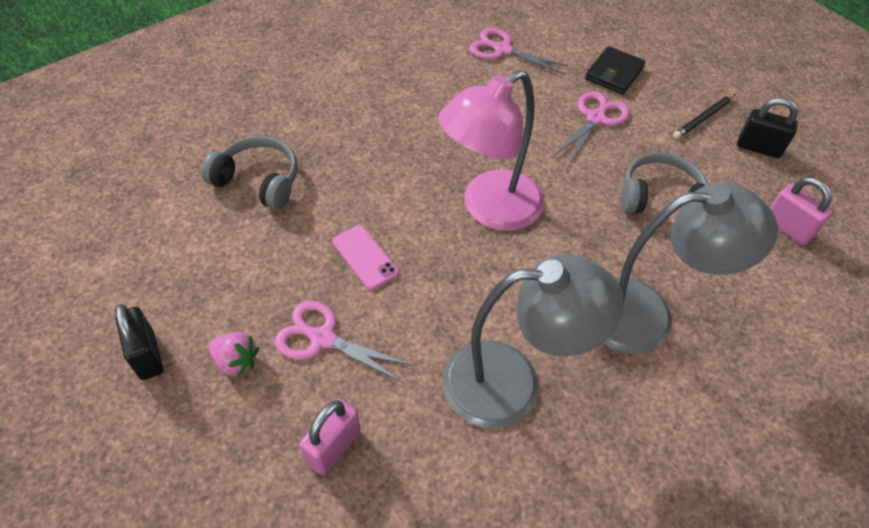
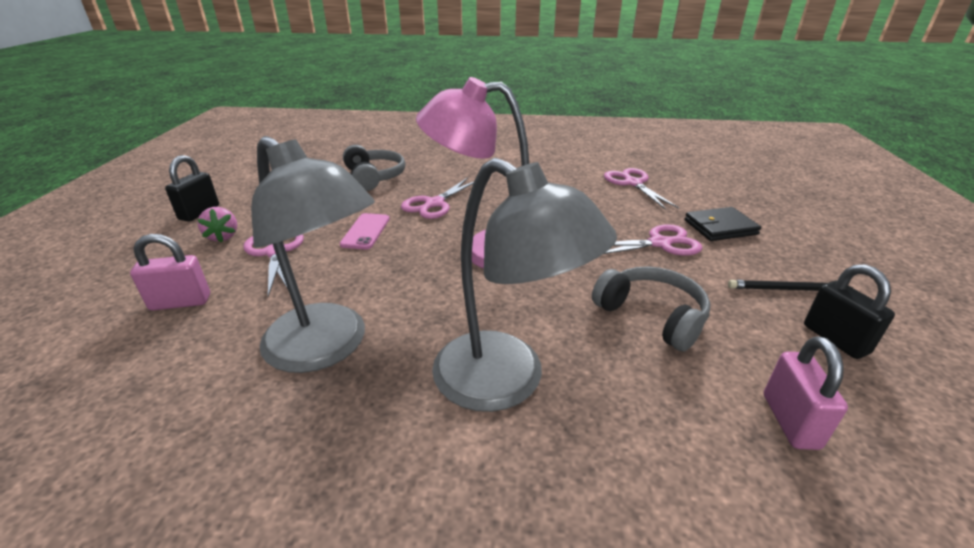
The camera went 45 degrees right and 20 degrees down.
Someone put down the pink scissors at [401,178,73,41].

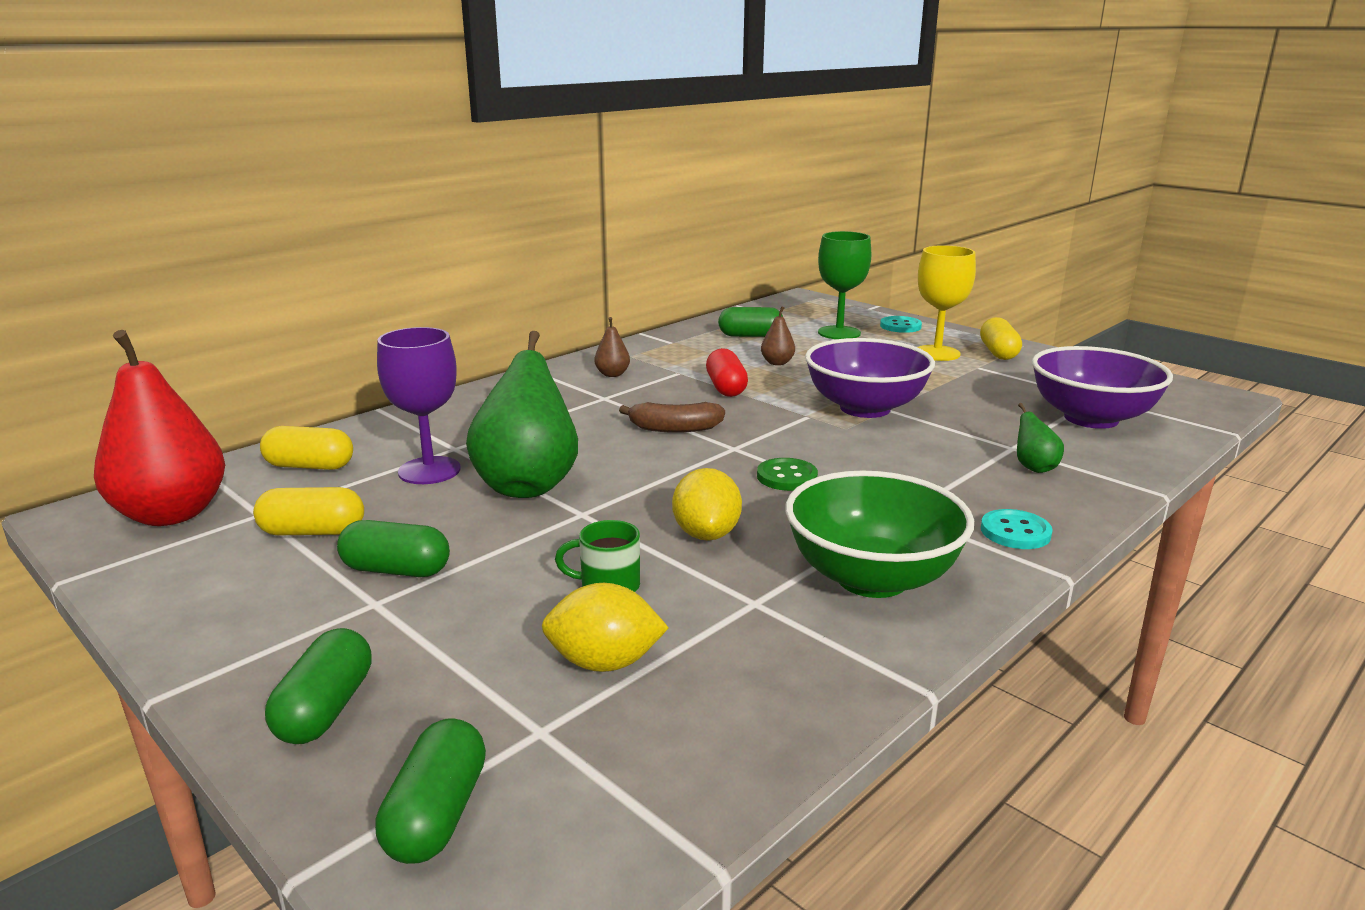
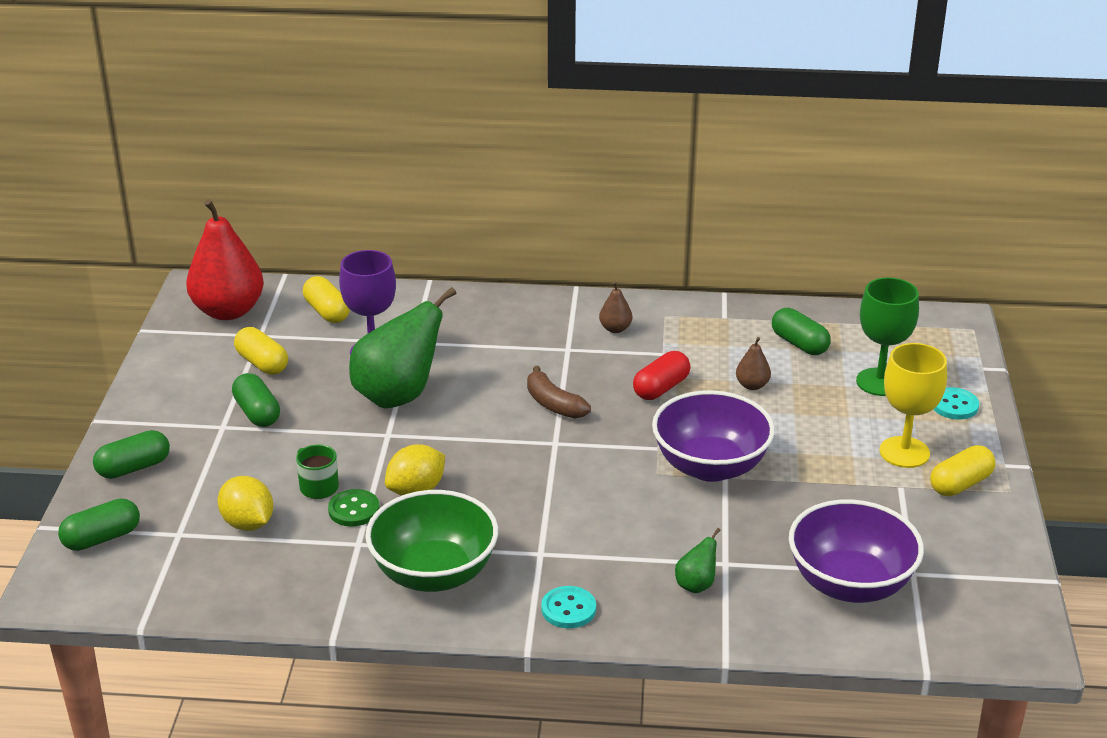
The camera went 50 degrees right and 10 degrees up.
Someone carried the green button from [757,458,61,33] to [328,489,52,37].

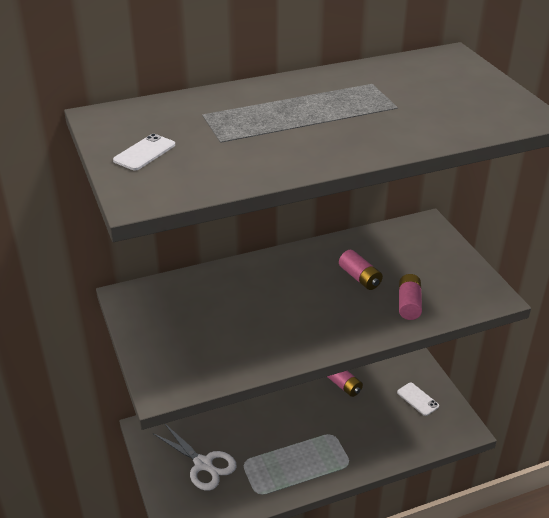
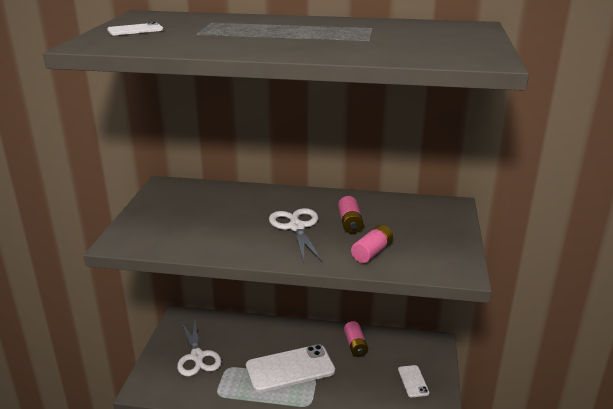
The camera went 30 degrees right and 10 degrees down.
Someone put down the white phone at [246,344,89,49].
Someone put down the white scissors at [269,208,53,54].

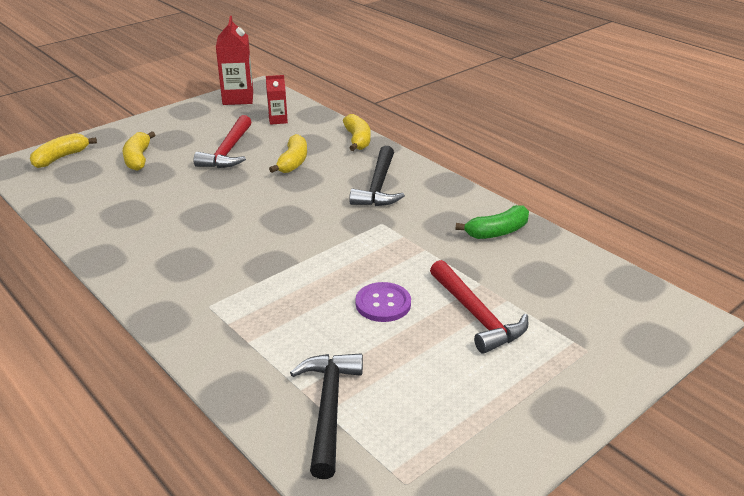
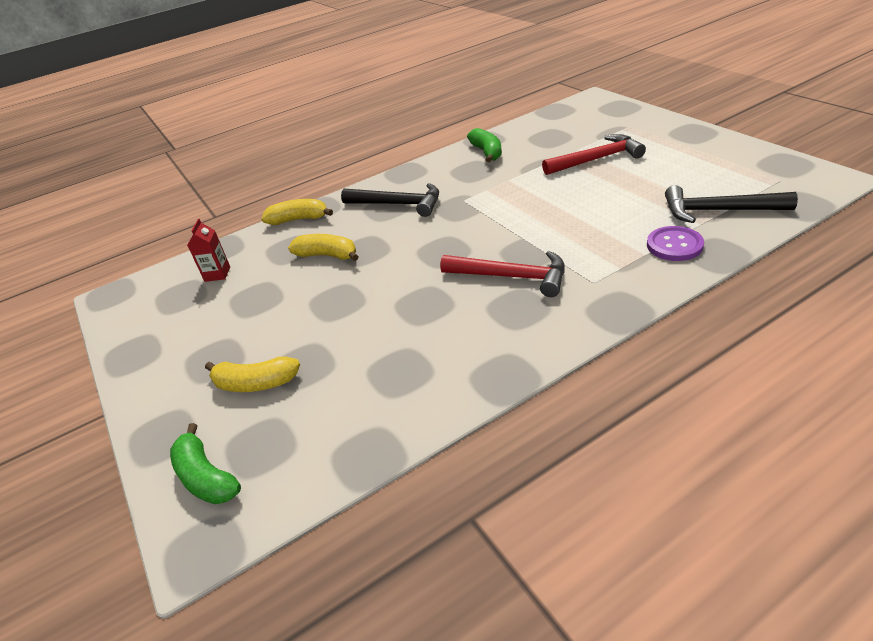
The camera went 75 degrees left and 5 degrees up.
Someone repainted the yellow banana at [30,133,67,35], which became the green banana at [170,423,71,81].
Someone carried the red hammer from [193,115,58,53] to [440,251,125,46].
Someone carried the purple button from [355,282,56,40] to [647,226,57,35].
Someone took away the red carton at [216,16,37,89].

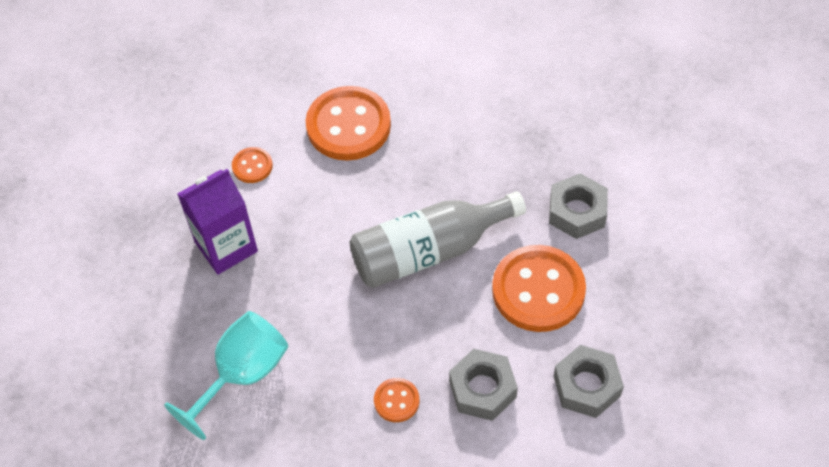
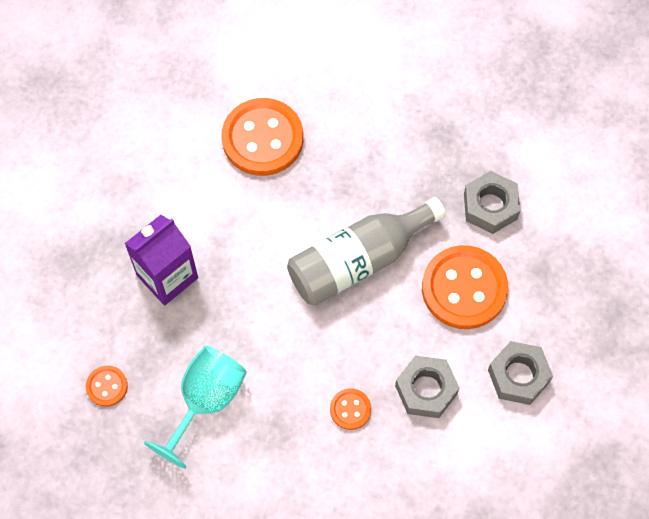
The camera went 10 degrees left and 10 degrees up.
Someone carried the orange button from [232,147,41,36] to [86,366,42,41].

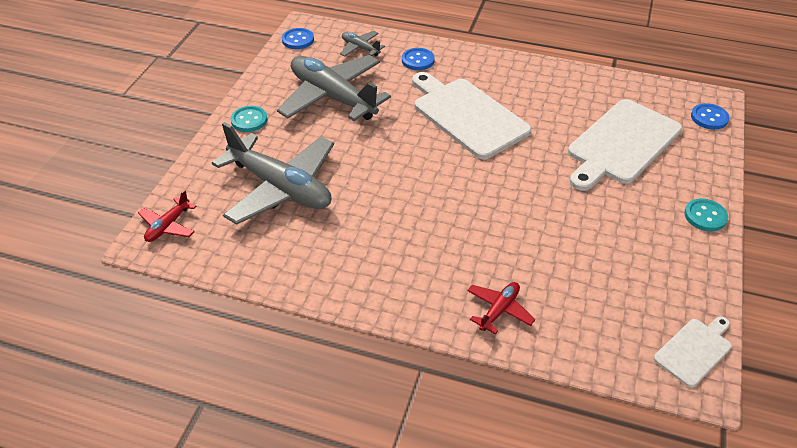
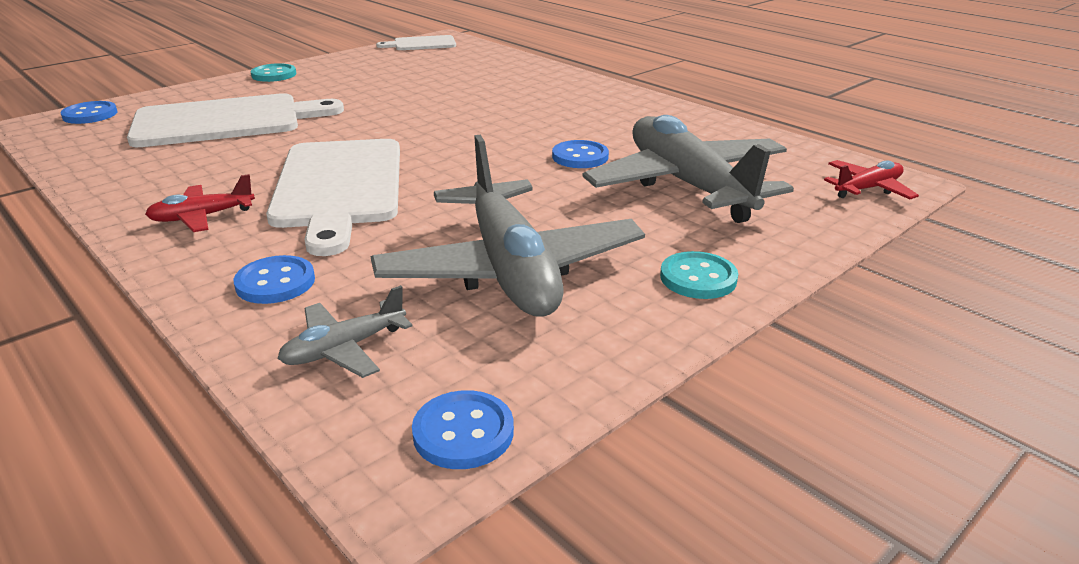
The camera went 150 degrees left and 15 degrees down.
Someone carried the red plane from [467,282,68,52] to [145,174,110,58].
Someone rotated the grey plane at [340,31,45,25] by 75 degrees clockwise.
Someone put down the blue button at [552,140,57,28].

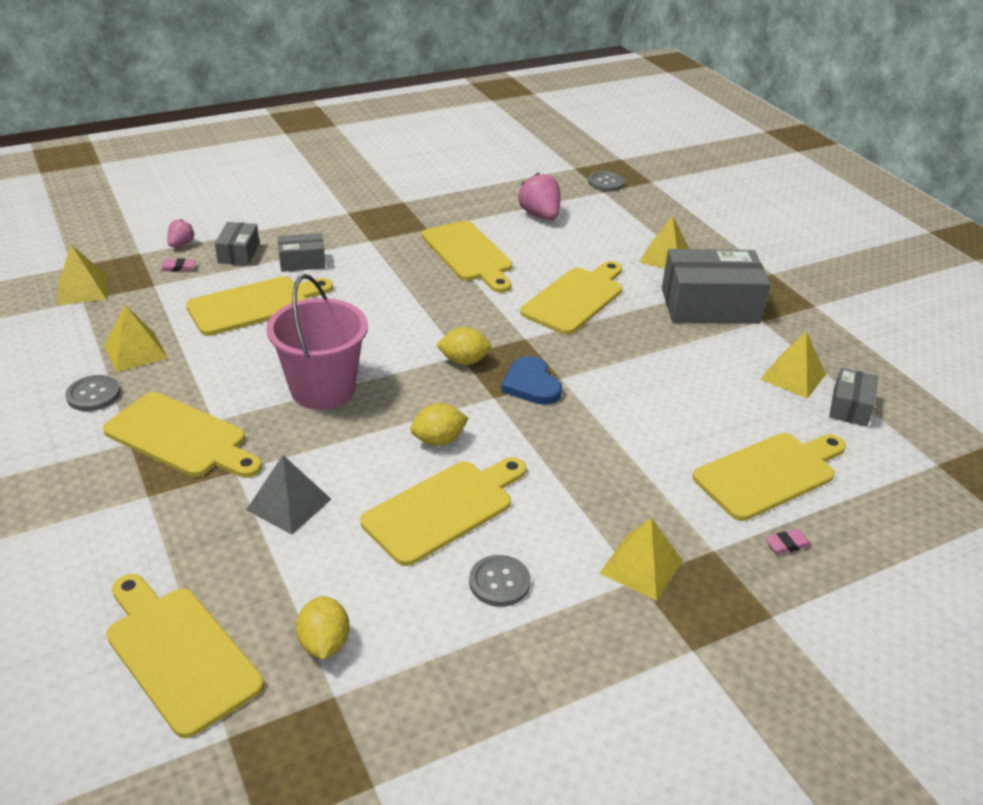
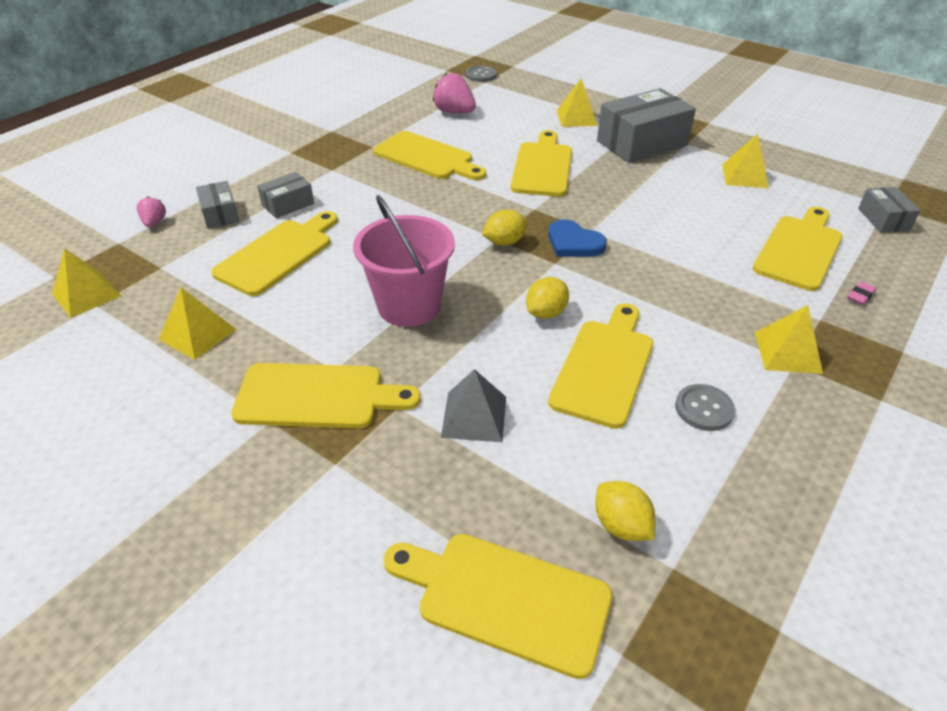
The camera went 25 degrees left and 5 degrees up.
Someone carried the grey box from [829,367,49,60] to [858,187,62,46].
Someone took away the grey button at [66,375,54,36].
Someone took away the pink eraser at [160,258,36,14].

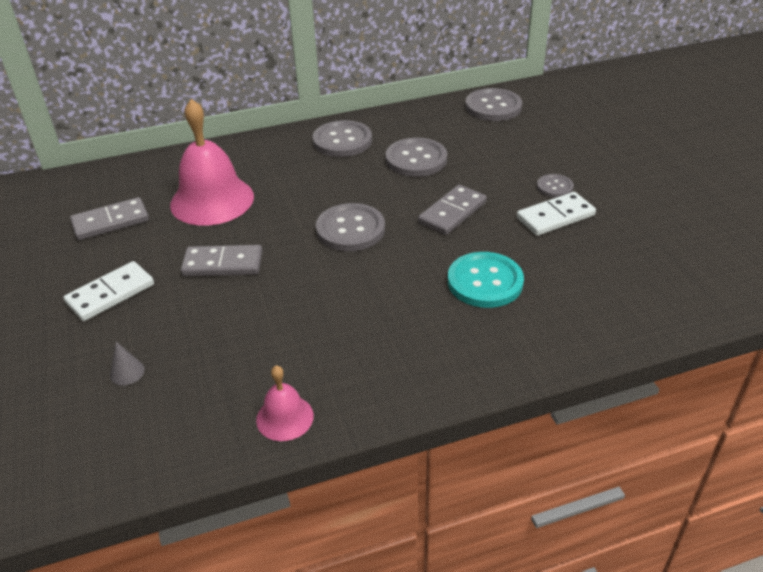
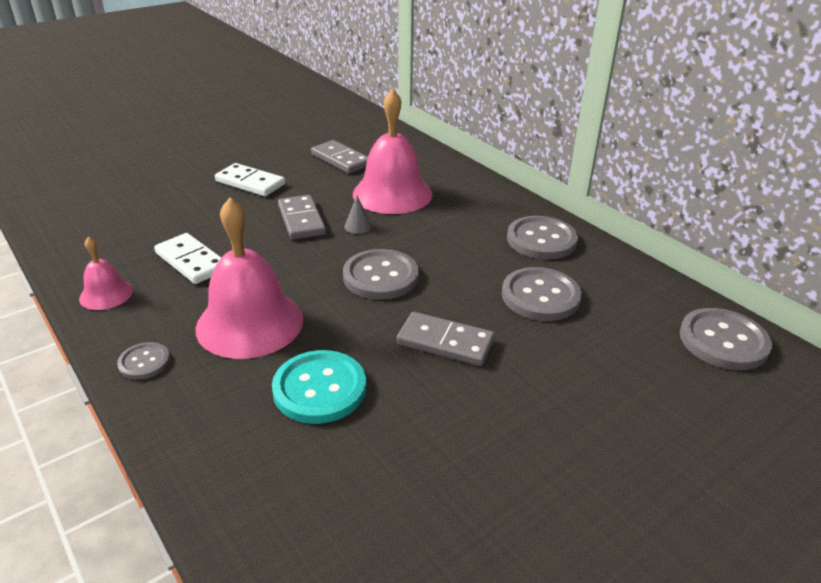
The camera went 70 degrees right and 5 degrees down.
Someone carried the grey button from [537,174,37,24] to [117,342,53,38].
Someone carried the white domino from [517,192,79,44] to [154,233,67,51].
Someone put down the pink bell at [195,197,108,162].
Someone carried the grey cone from [110,342,35,43] to [344,196,28,38].

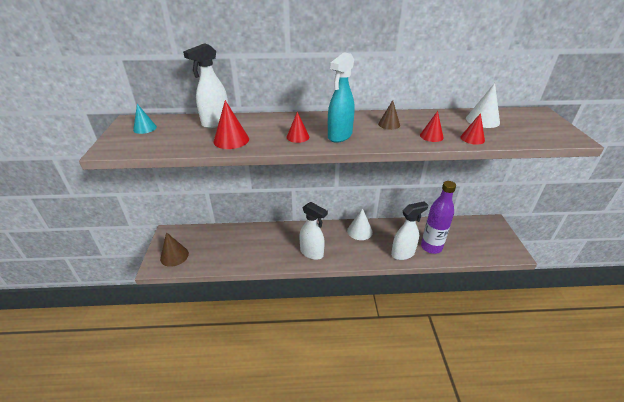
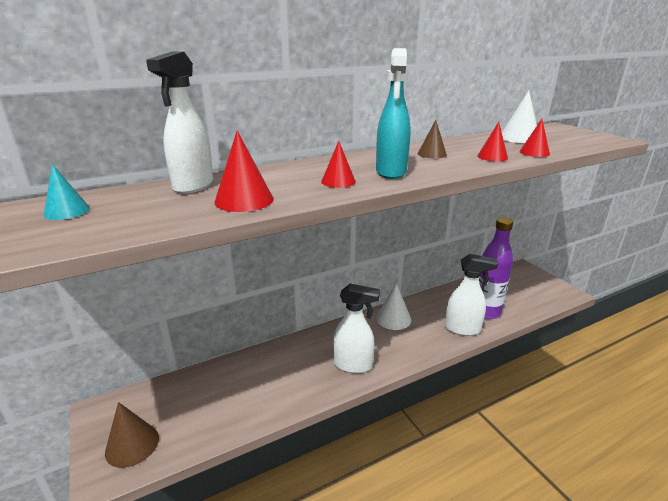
The camera went 25 degrees left and 10 degrees down.
Someone rotated the white spray bottle at [391,201,37,59] by 60 degrees clockwise.

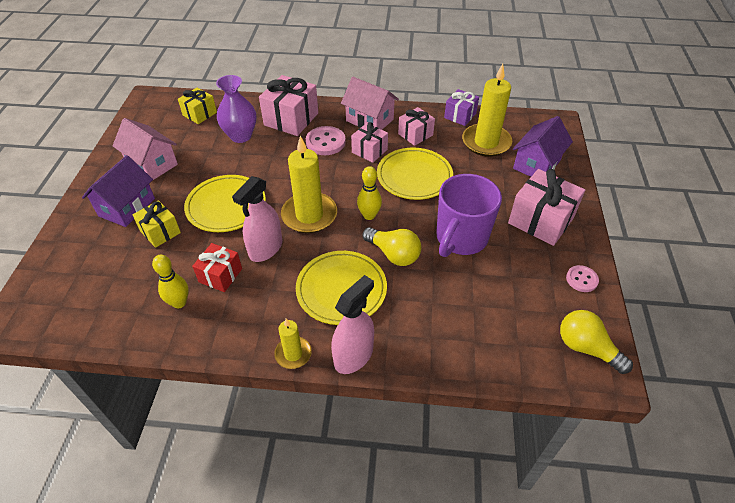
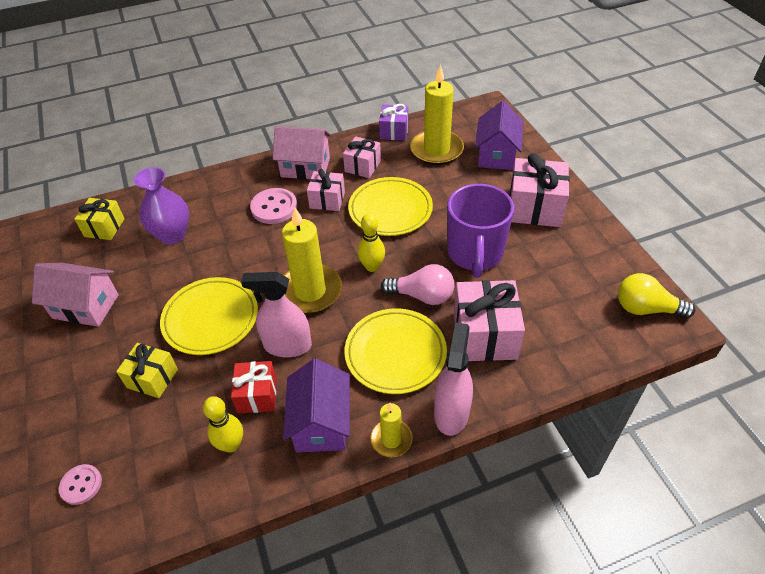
The camera went 25 degrees left and 0 degrees up.
Someone carried the pink button from [566,265,33,27] to [59,464,43,41].
Someone rotated the pink spray bottle at [232,176,50,86] by 90 degrees clockwise.
Someone carried the purple house from [82,155,73,72] to [283,359,67,94].
Someone repainted the yellow light bulb at [363,227,58,39], which became the pink light bulb at [381,264,74,41].
Someone carried the pink gift from [259,75,59,61] to [454,280,71,81].

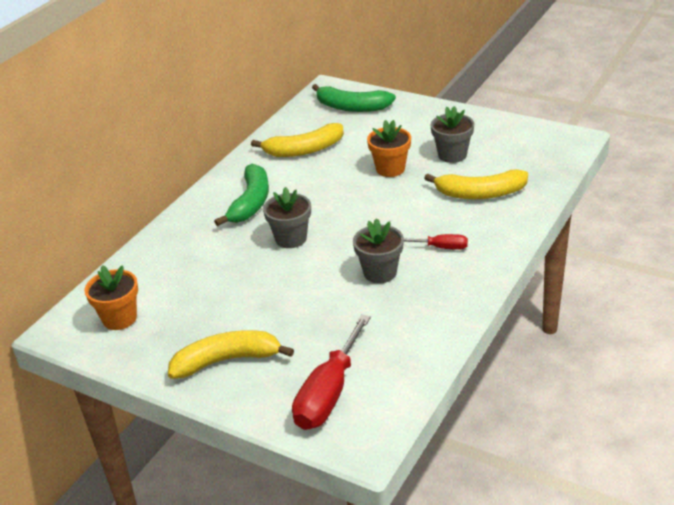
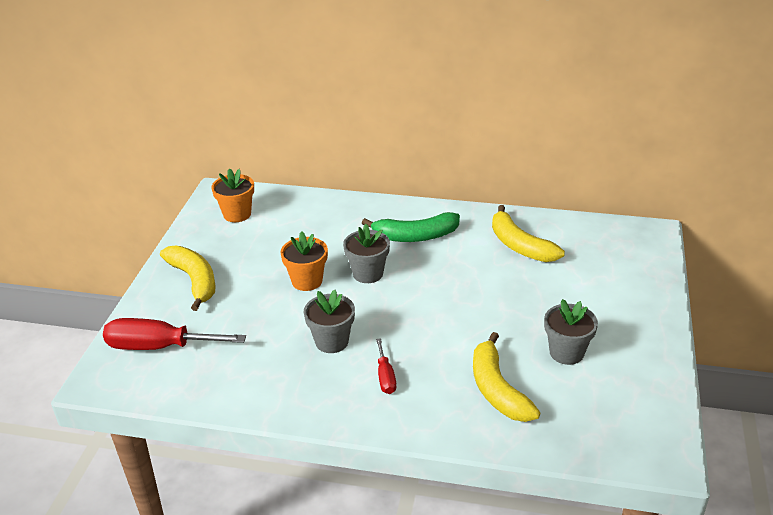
The camera went 70 degrees right and 0 degrees up.
Someone carried the orange flower pot from [367,120,44,57] to [280,231,48,60].
Someone took away the green banana at [312,84,84,28].

